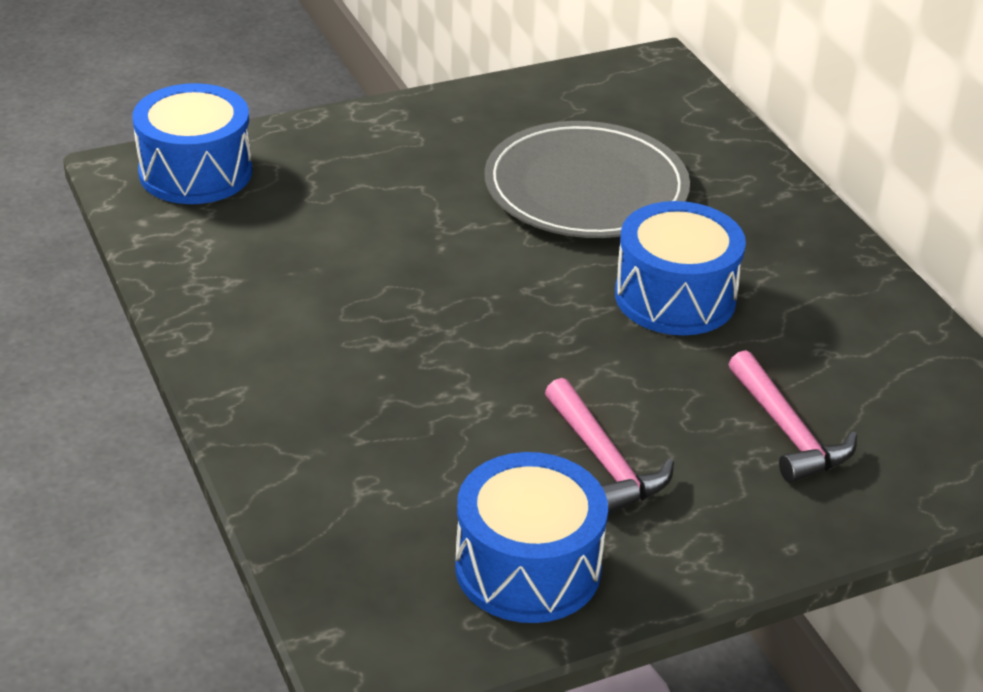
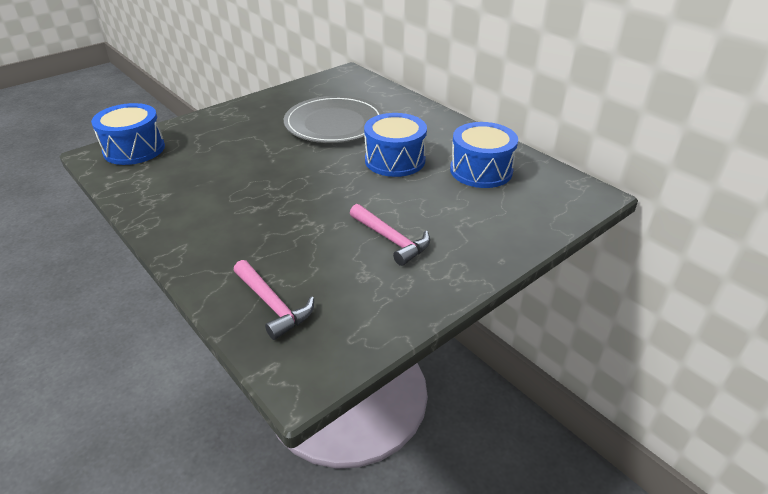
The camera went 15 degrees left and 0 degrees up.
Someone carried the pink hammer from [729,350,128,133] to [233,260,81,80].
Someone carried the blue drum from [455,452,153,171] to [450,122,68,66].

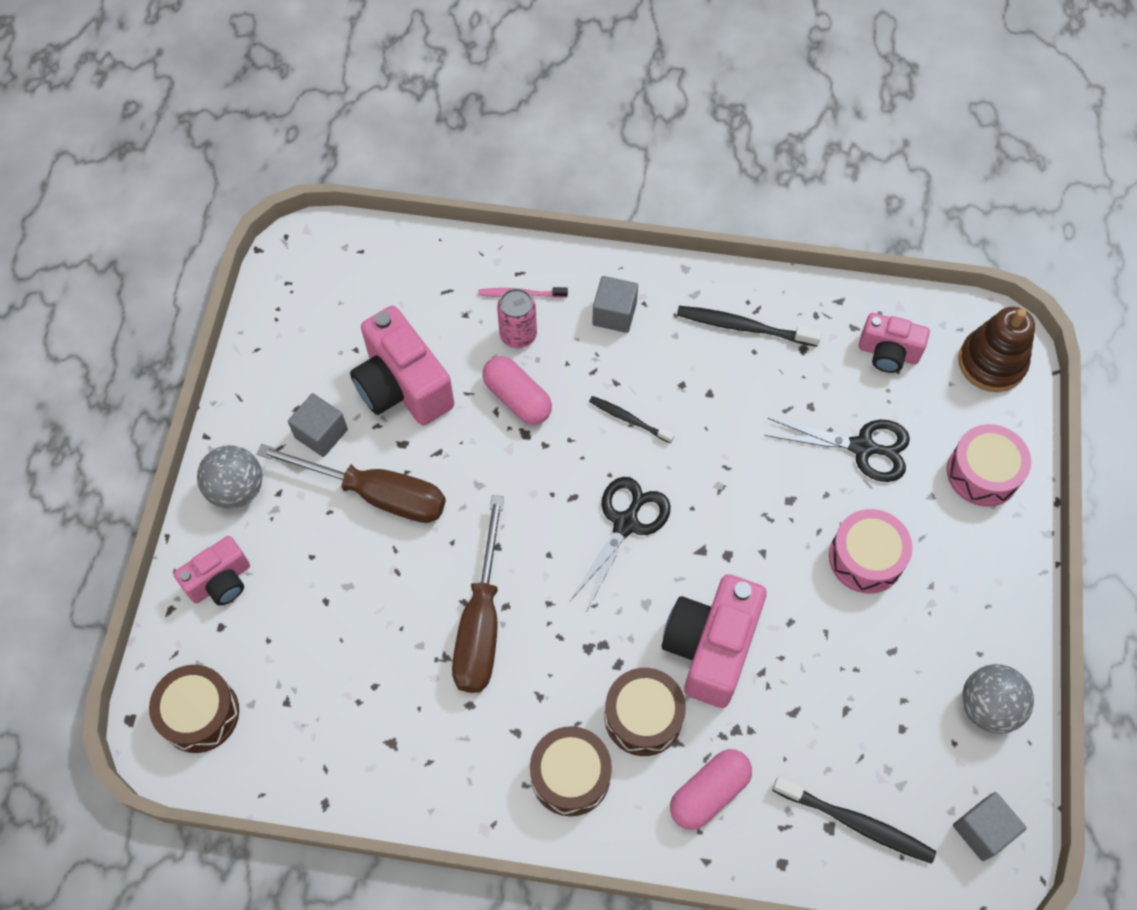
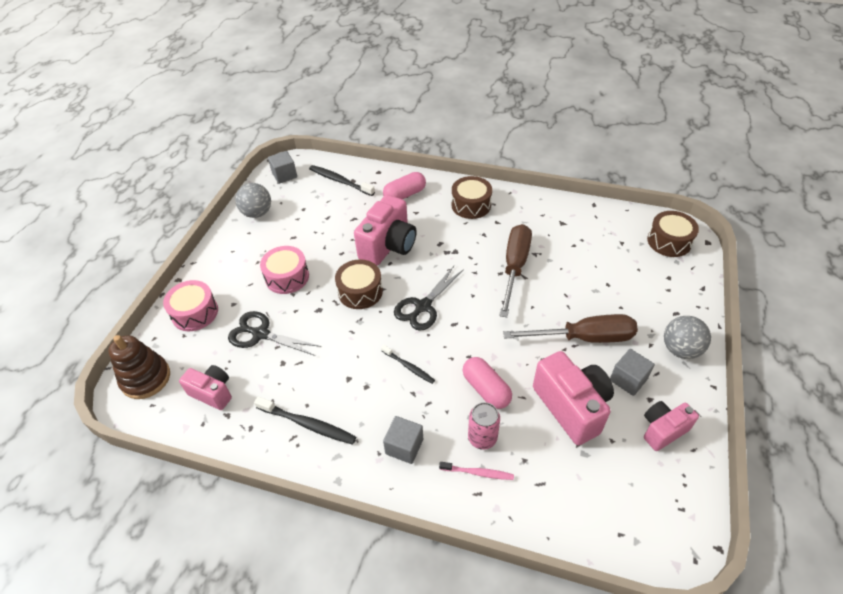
The camera went 170 degrees left and 15 degrees down.
Someone carried the brown drum from [604,668,82,88] to [335,259,48,50].
Someone rotated the brown screwdriver at [257,444,189,79] by 150 degrees clockwise.
Someone carried the pink camera from [174,536,76,69] to [644,401,55,50].

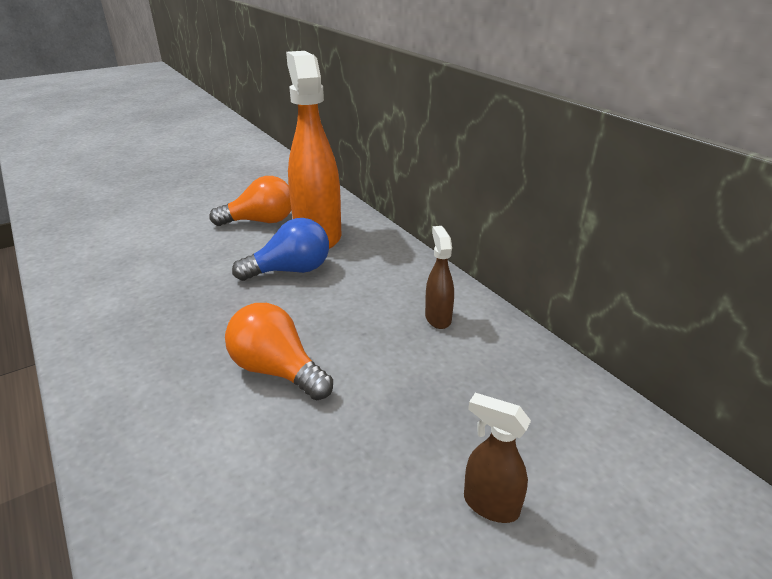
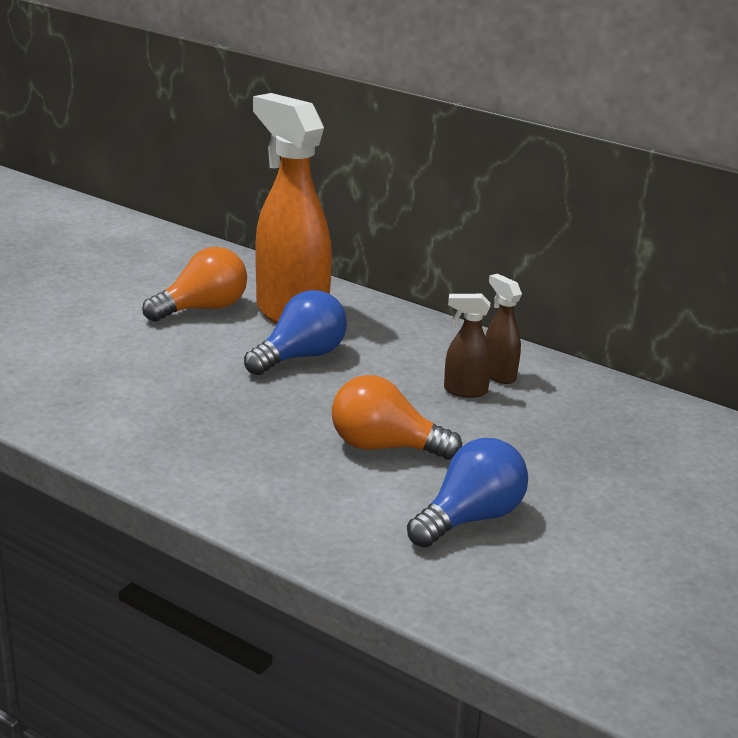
The camera went 25 degrees left and 5 degrees down.
Someone put down the blue light bulb at [407,438,121,110].
Someone carried the brown spray bottle from [464,393,67,130] to [444,294,48,104].

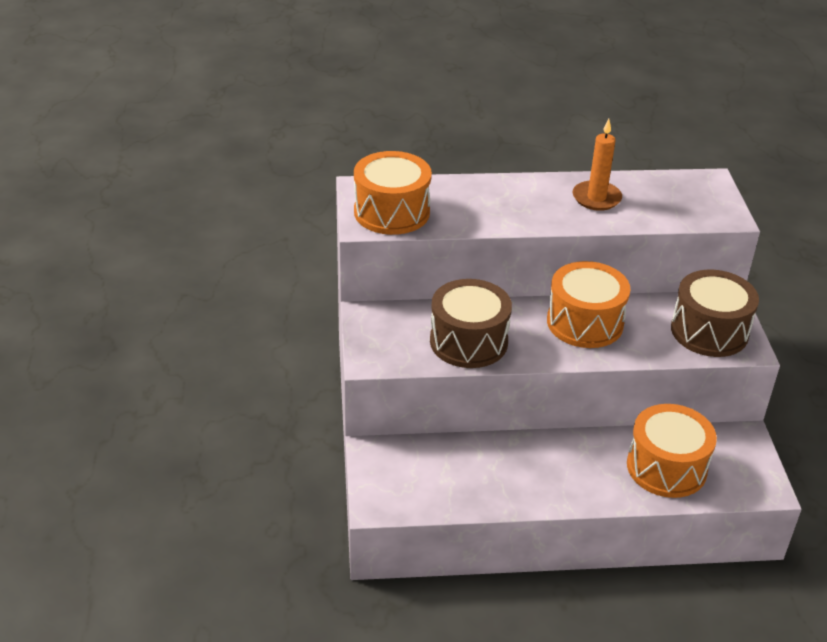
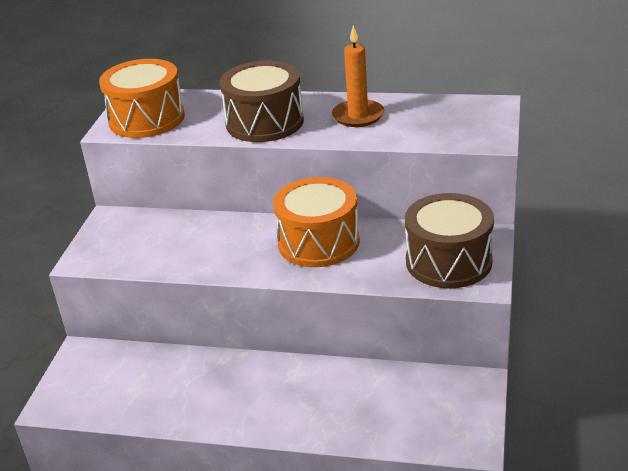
The camera went 20 degrees right and 5 degrees down.
Someone carried the brown drum from [430,279,82,89] to [220,61,84,81].
Someone took away the orange drum at [627,404,90,94].

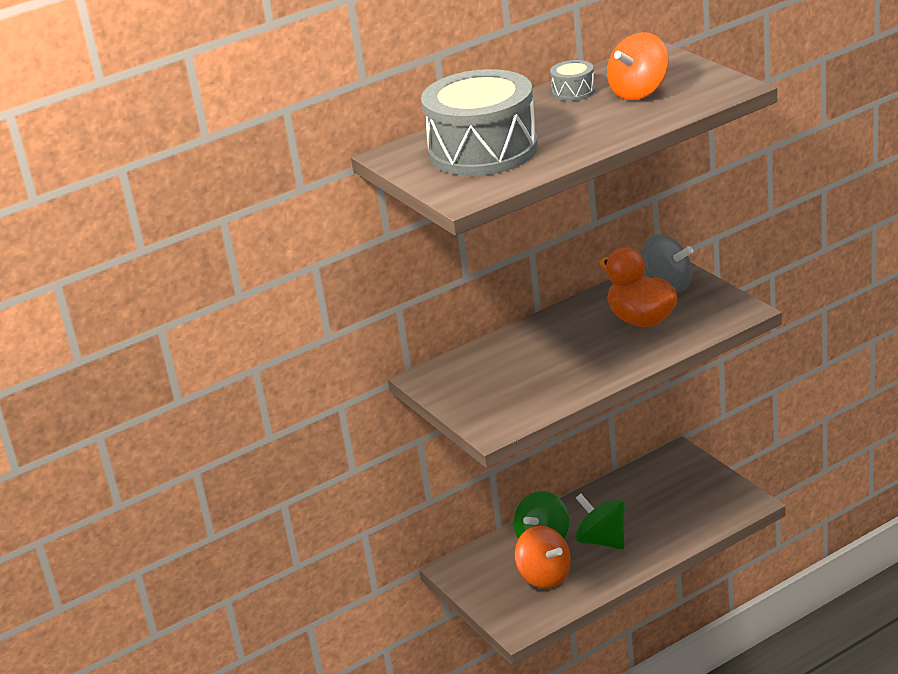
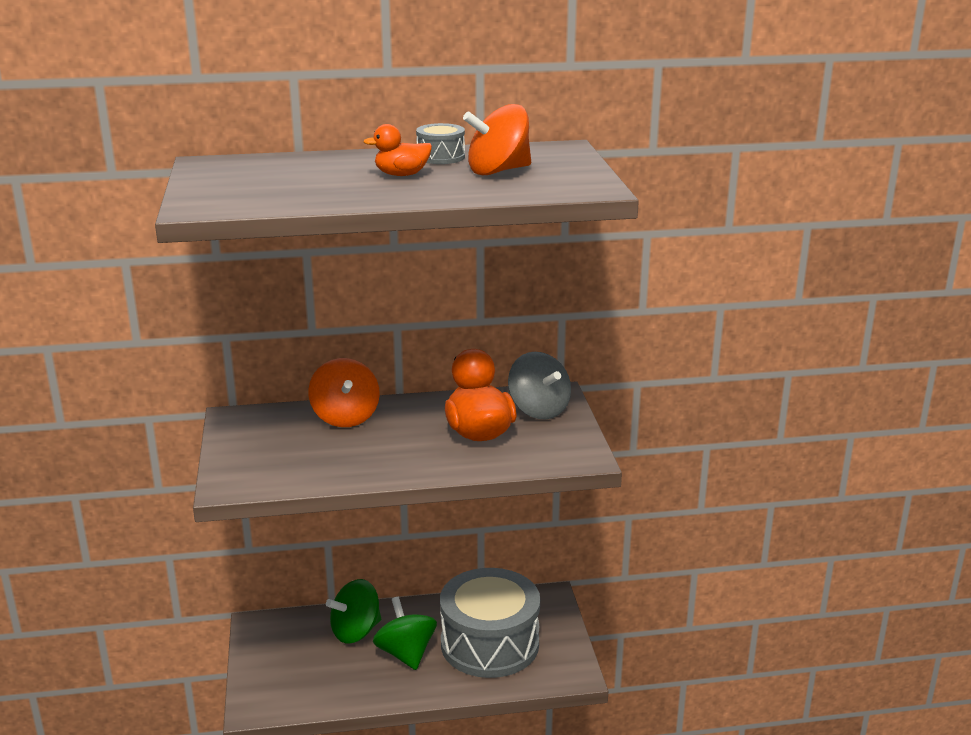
The camera went 20 degrees right and 5 degrees down.
Someone carried the orange spinning top from [514,526,57,62] to [308,358,72,69].
Someone put down the orange duck at [363,124,69,52].
Someone carried the grey drum from [421,69,117,107] to [440,568,100,110].

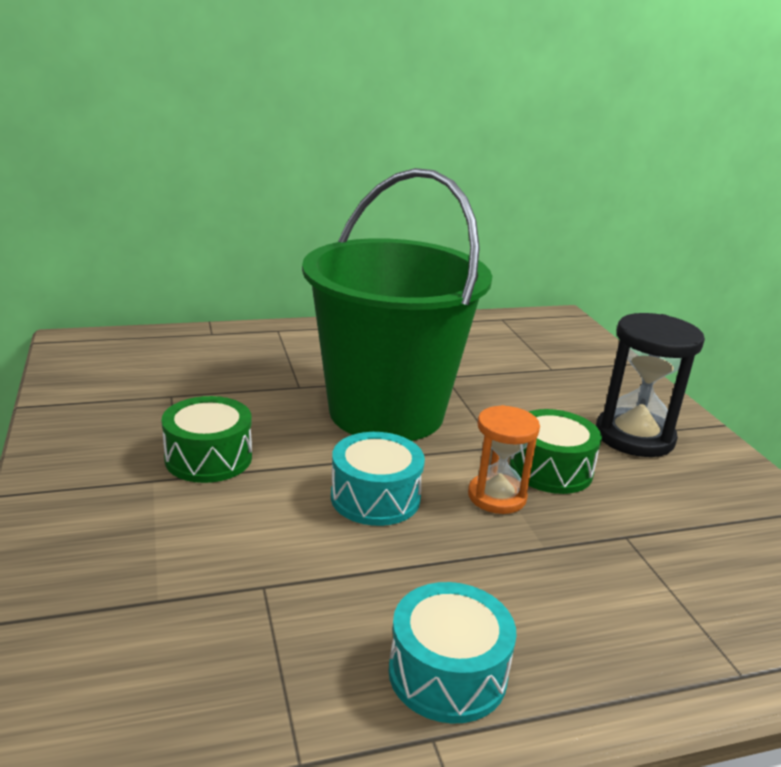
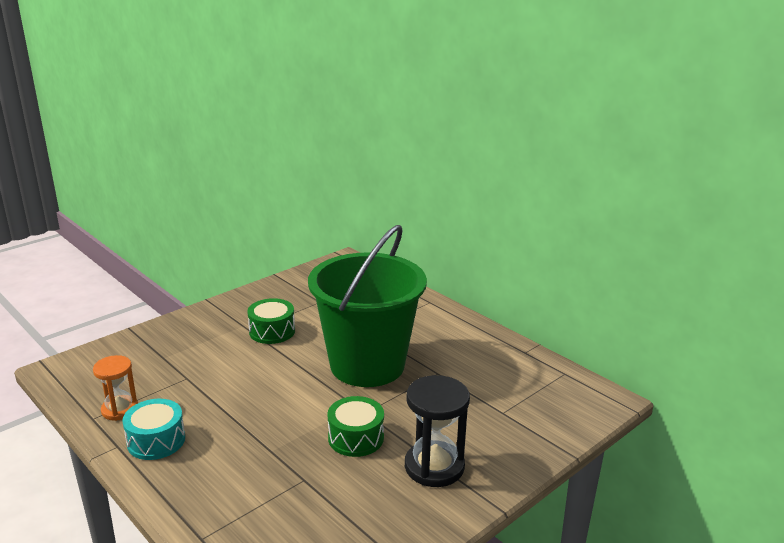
The camera went 65 degrees right and 0 degrees up.
Someone carried the orange hourglass from [468,405,72,109] to [93,355,45,66].
Someone took away the turquoise drum at [331,432,94,94].

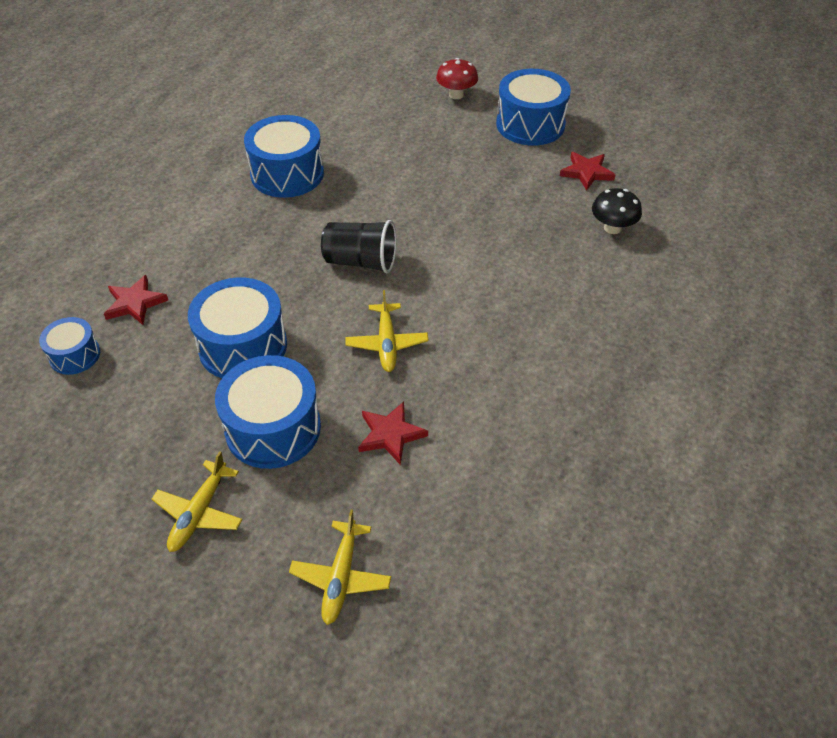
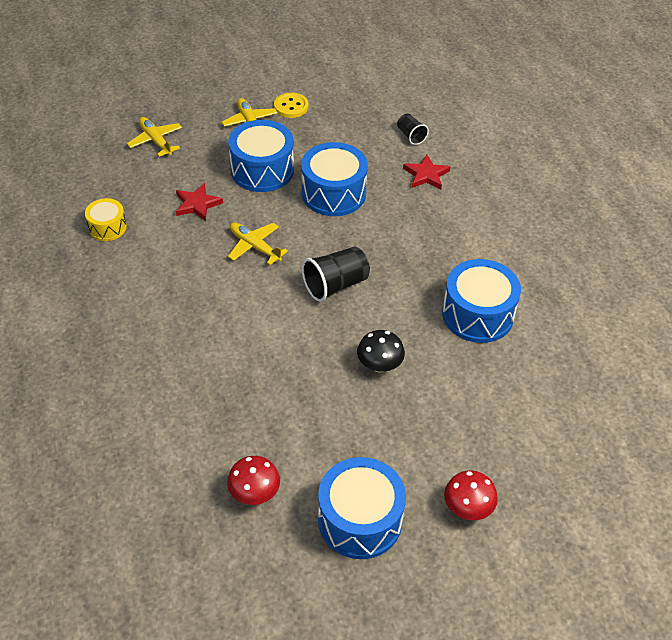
The camera went 135 degrees right and 0 degrees up.
Someone put down the yellow drum at [85,198,42,43].
Someone swapped the red star at [560,152,55,39] for the red mushroom at [227,456,53,49].
Someone put down the yellow button at [274,93,34,25].
Someone carried the black mushroom from [592,188,50,46] to [357,330,48,42].
Someone swapped the blue drum at [39,317,61,58] for the black cup at [397,114,32,31].

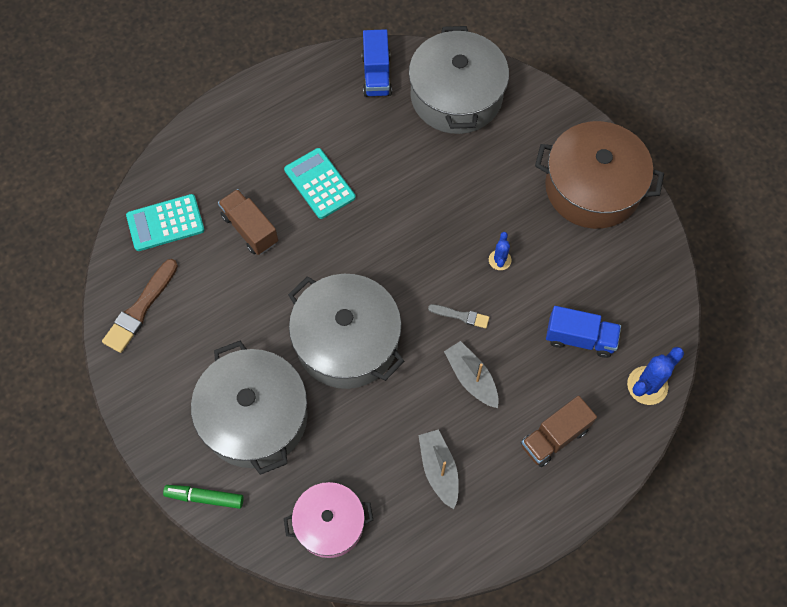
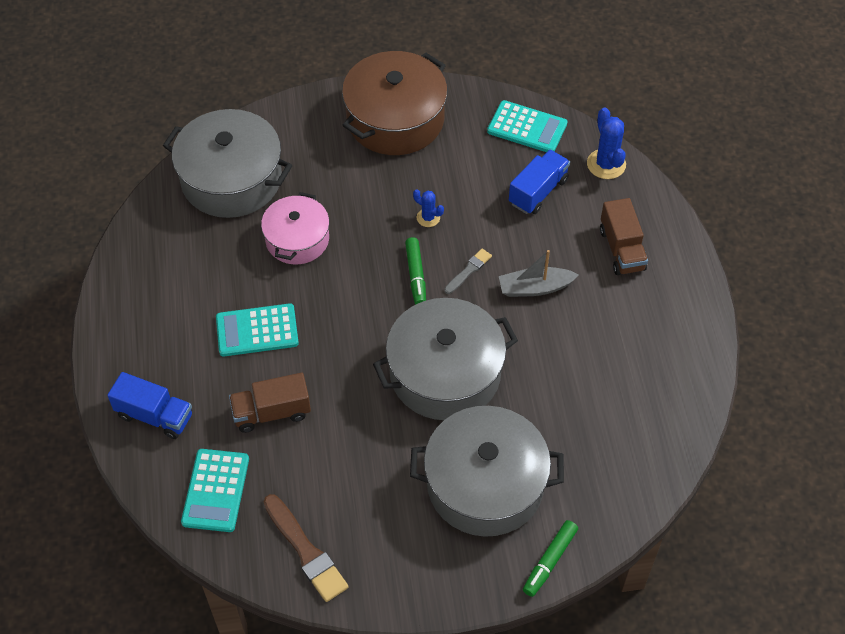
The camera went 65 degrees left and 10 degrees down.
Someone carried the blue truck from [362,29,30,68] to [107,372,85,67].
Someone carried the pink pot from [284,482,89,76] to [261,192,68,72].
Someone put down the green marker at [405,237,21,68].
Someone put down the turquoise calculator at [487,100,80,52].
Someone took away the grey boat at [418,429,41,80].

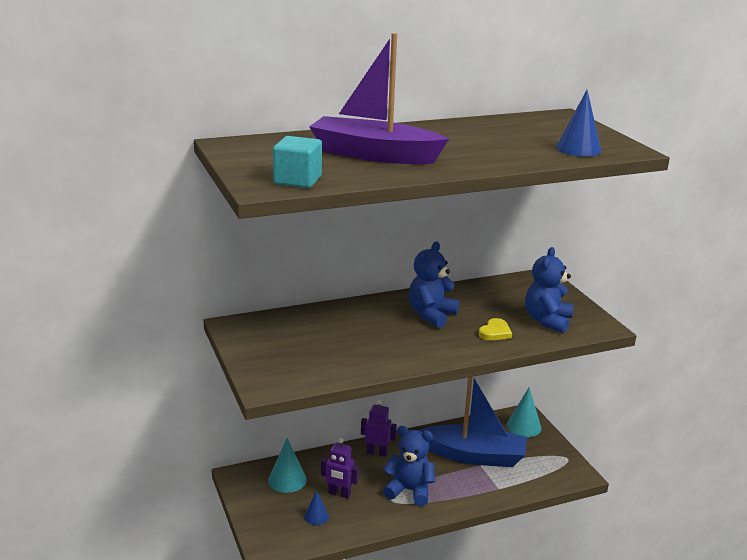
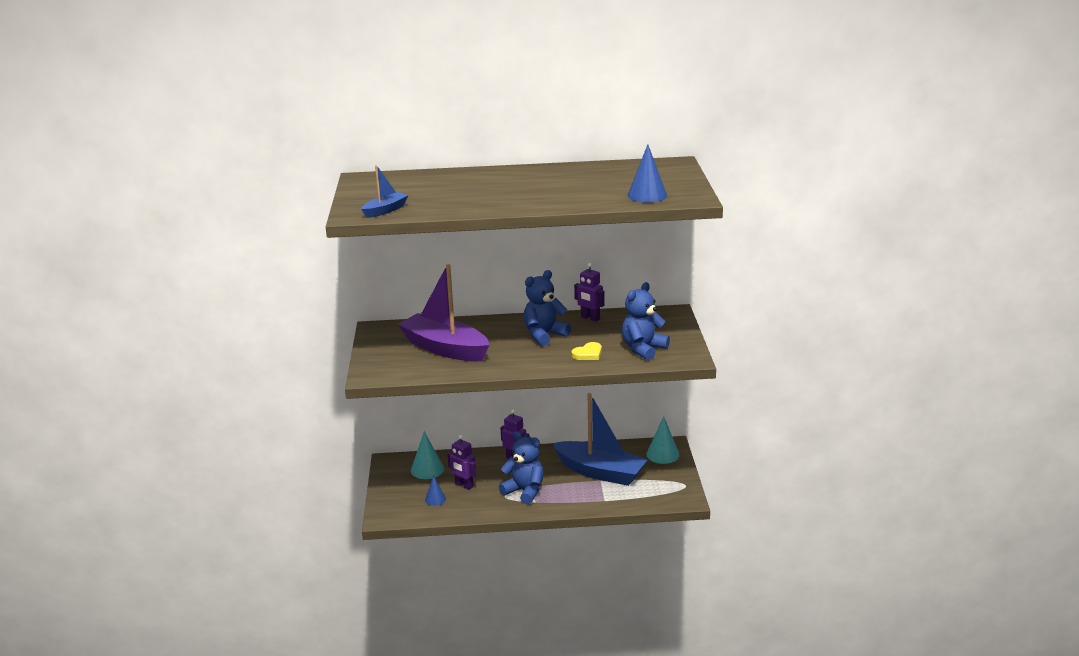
The camera went 20 degrees right and 0 degrees up.
Someone swapped the turquoise cube at [273,136,49,52] for the blue boat at [361,165,48,53].
Someone carried the purple boat from [309,33,140,131] to [398,264,91,97].
Someone put down the purple robot at [574,263,31,59].

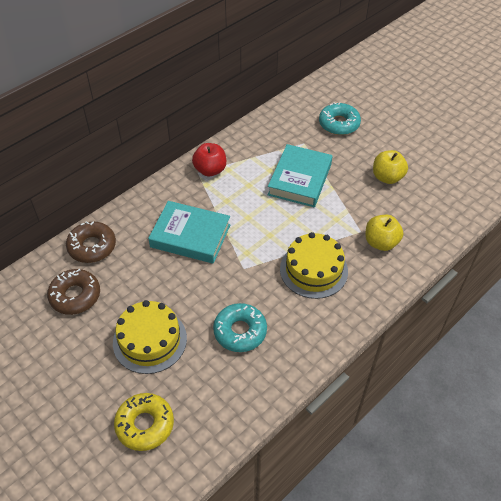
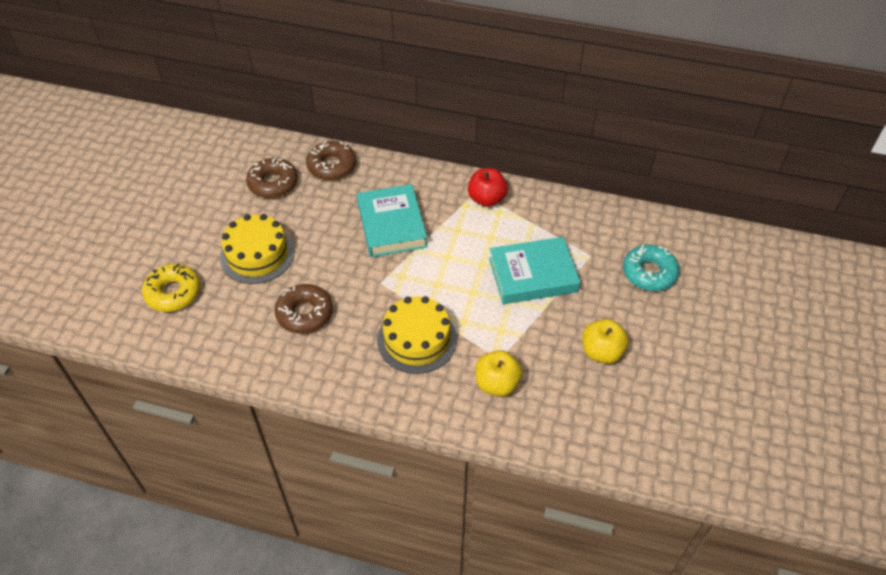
The camera went 60 degrees right and 0 degrees up.
Someone repainted the turquoise donut at [213,303,54,49], which became the brown donut at [275,284,58,50].

